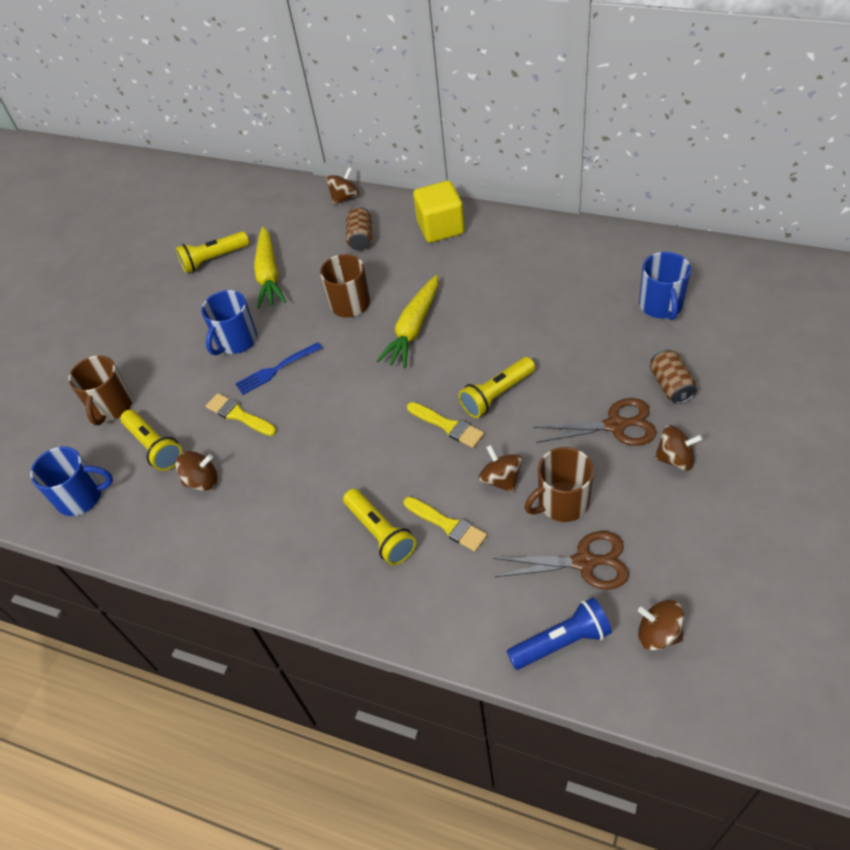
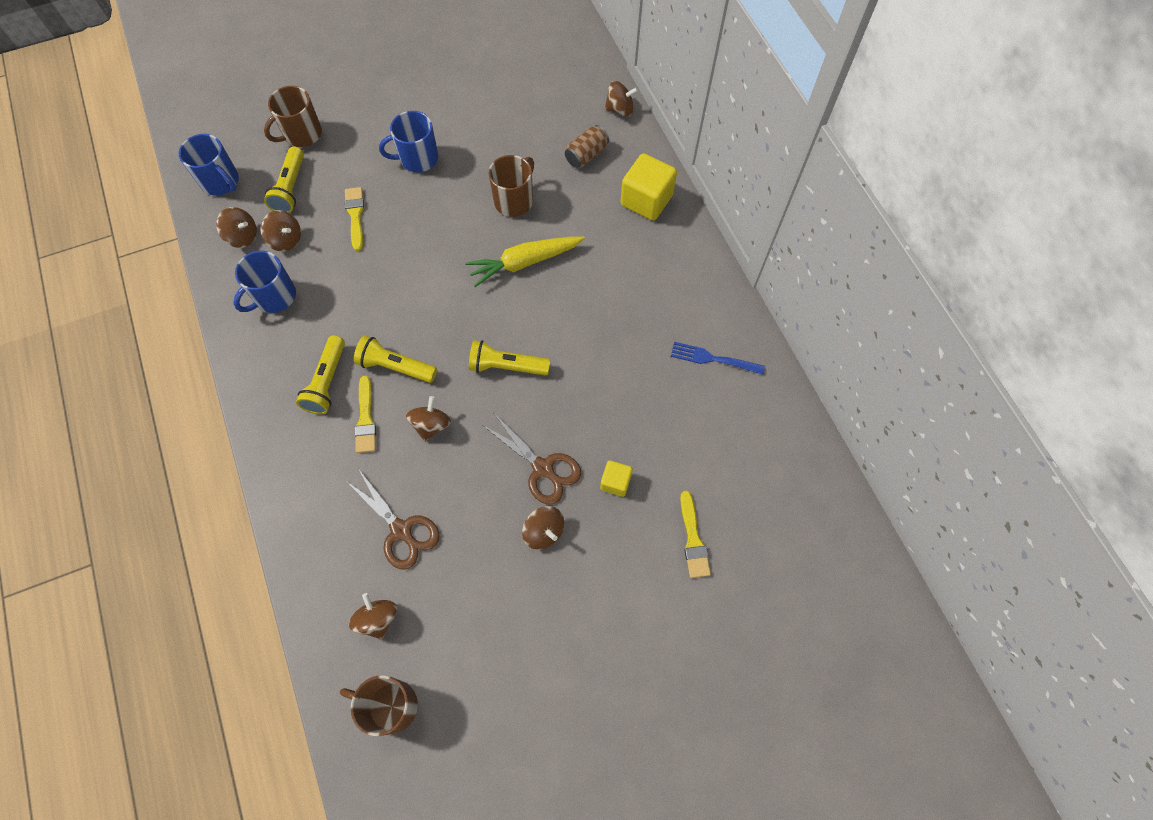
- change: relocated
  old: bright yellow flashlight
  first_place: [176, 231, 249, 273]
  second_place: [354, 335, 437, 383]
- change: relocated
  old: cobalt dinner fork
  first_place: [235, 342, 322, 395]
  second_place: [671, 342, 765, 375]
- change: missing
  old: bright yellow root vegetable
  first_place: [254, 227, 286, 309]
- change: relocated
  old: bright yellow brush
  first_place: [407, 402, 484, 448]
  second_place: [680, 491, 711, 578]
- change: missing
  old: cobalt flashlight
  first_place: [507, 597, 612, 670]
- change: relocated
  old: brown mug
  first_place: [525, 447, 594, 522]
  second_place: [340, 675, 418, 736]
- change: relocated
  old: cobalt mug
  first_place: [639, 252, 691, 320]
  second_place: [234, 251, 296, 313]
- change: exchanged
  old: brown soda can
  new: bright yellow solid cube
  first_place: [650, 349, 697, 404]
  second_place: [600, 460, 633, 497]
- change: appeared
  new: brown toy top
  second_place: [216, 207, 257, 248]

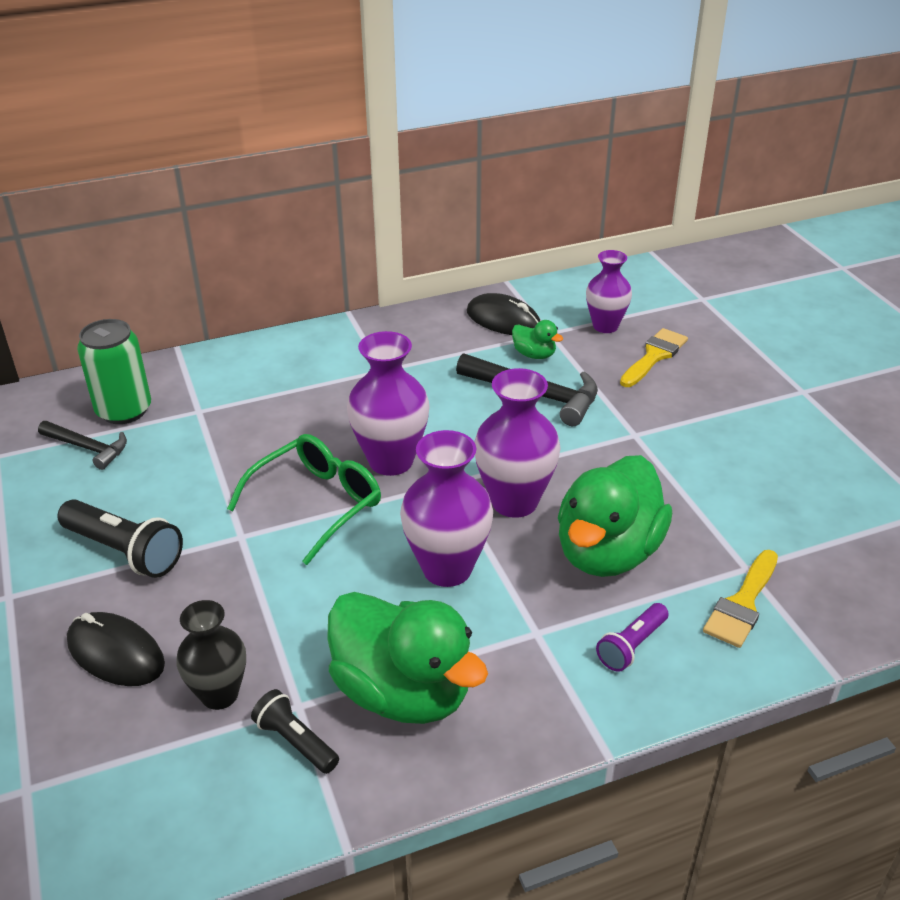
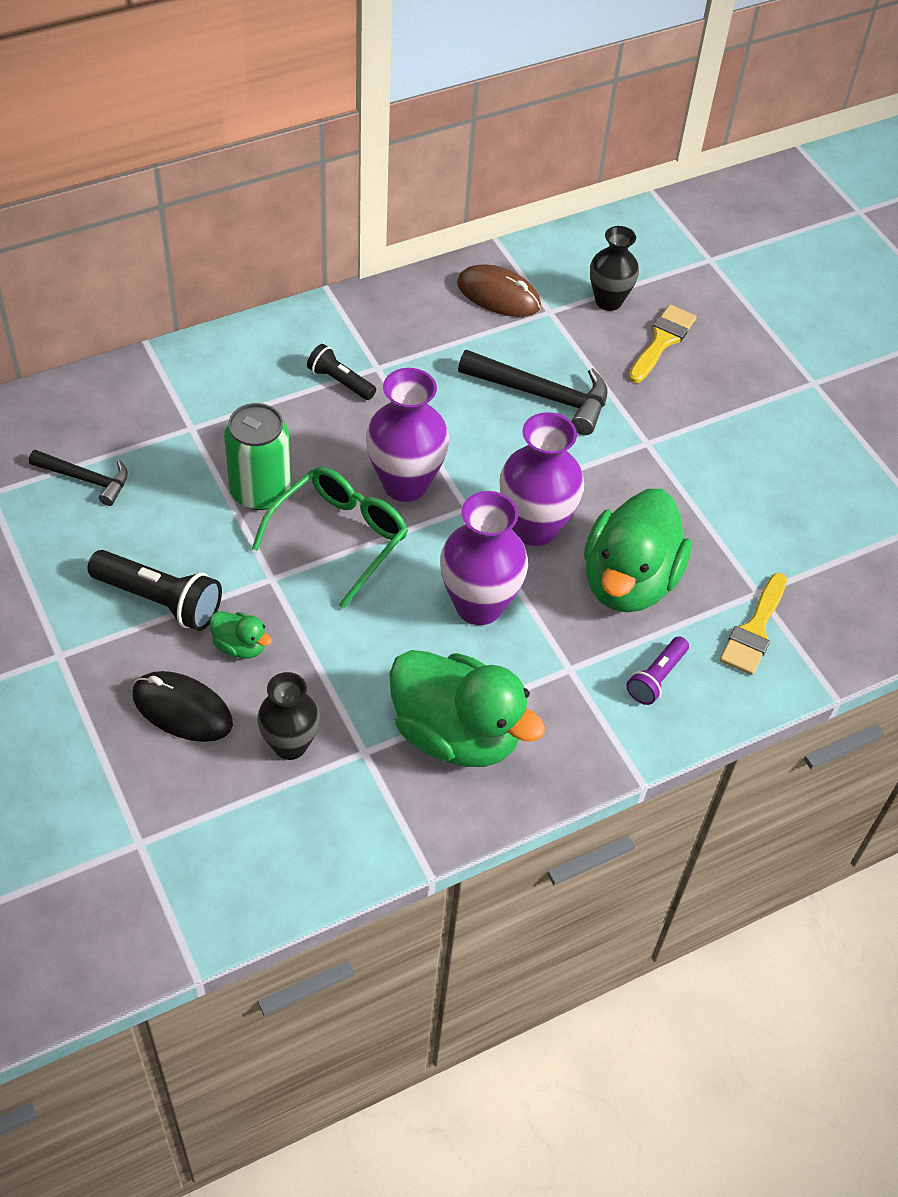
- change: relocated
  old: green soda can
  first_place: [77, 319, 151, 424]
  second_place: [224, 403, 291, 510]
- change: relocated
  old: ebony flashlight
  first_place: [251, 689, 339, 774]
  second_place: [307, 344, 376, 400]
- change: colour
  old: ebony mouse
  new: brown mouse
  first_place: [467, 293, 540, 335]
  second_place: [457, 264, 541, 317]
- change: relocated
  old: green duck
  first_place: [512, 320, 563, 359]
  second_place: [210, 611, 272, 659]
- change: colour
  old: violet vase
  new: ebony vase
  first_place: [586, 250, 632, 333]
  second_place: [590, 226, 639, 311]

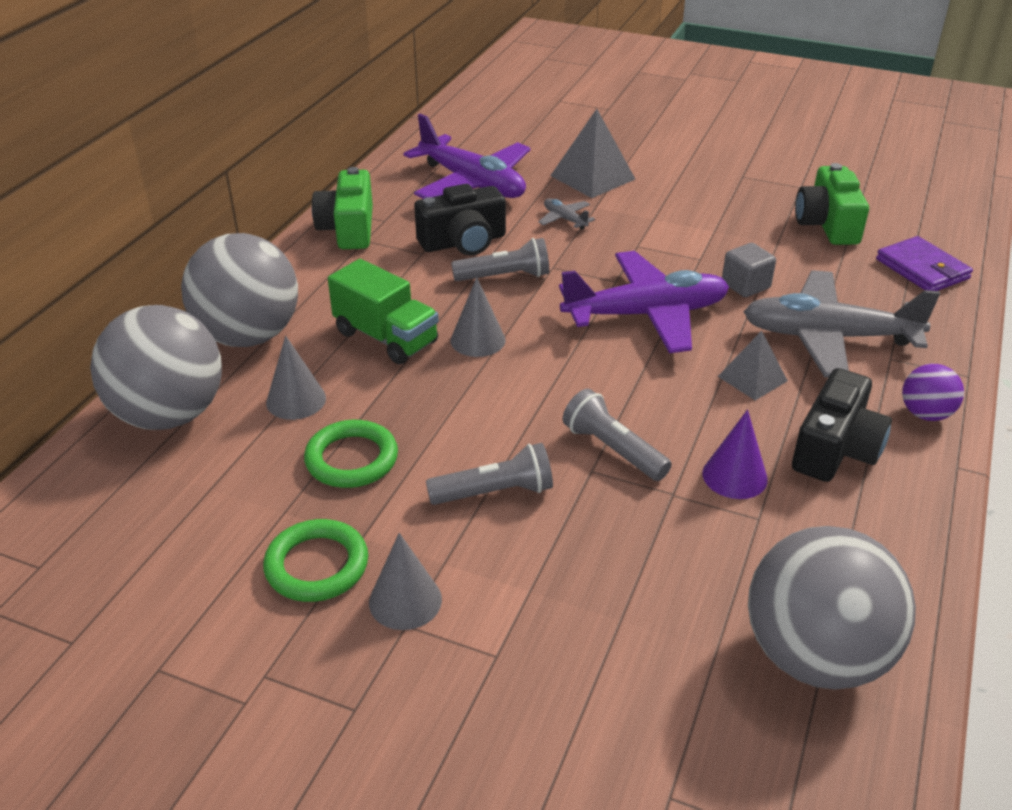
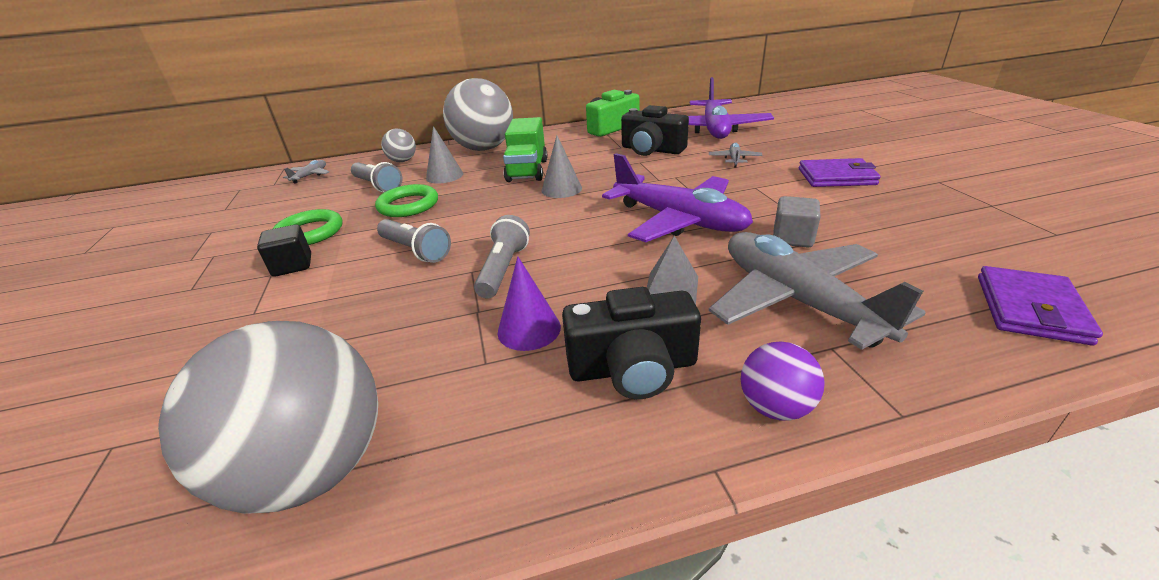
- change: size
  old: ash-grey sphere
  first_place: [90, 305, 222, 430]
  second_place: [381, 129, 416, 162]
  factor: 0.47
- change: exchanged
  old: ash-grey cone
  new: ebony solid cube
  first_place: [369, 533, 442, 630]
  second_place: [257, 224, 311, 277]
- change: relocated
  old: ash-grey flashlight
  first_place: [451, 238, 549, 281]
  second_place: [351, 162, 402, 193]
- change: missing
  old: ash-grey pyramid shape
  first_place: [550, 109, 635, 198]
- change: missing
  old: green compact camera
  first_place: [795, 163, 869, 245]
- change: appeared
  new: ash-grey toy plane
  second_place: [283, 160, 329, 183]
- change: appeared
  new: violet wallet
  second_place: [799, 158, 881, 187]

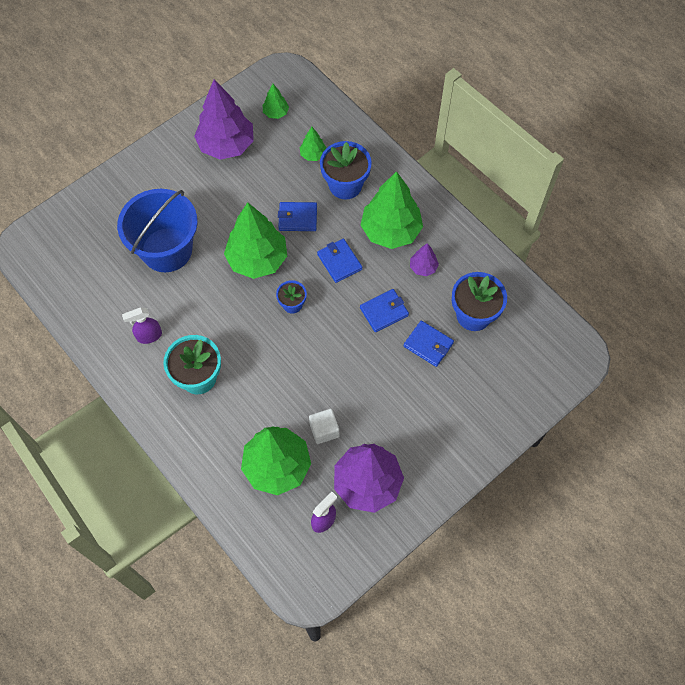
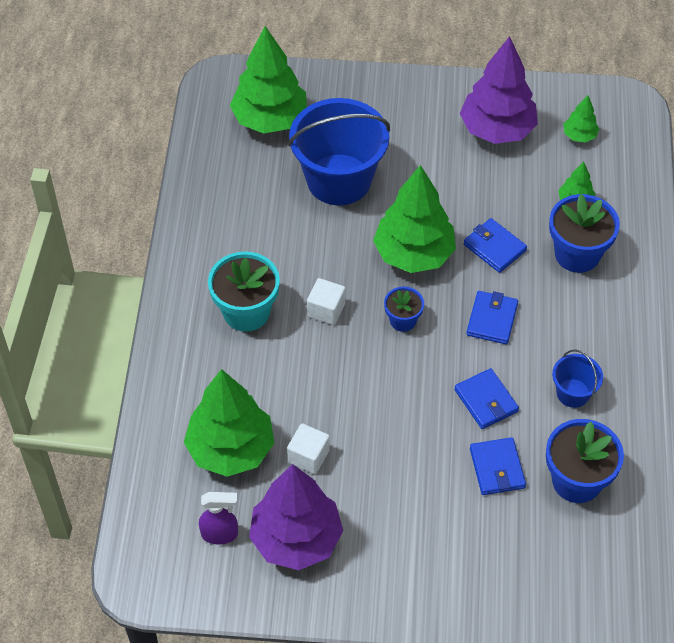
- change: missing
  old: violet spray bottle
  first_place: [122, 307, 162, 344]
- change: spun
  old: cobalt wallet
  first_place: [360, 289, 409, 332]
  second_place: [454, 368, 519, 429]
  degrees: 45
- change: relocated
  old: green fir tree
  first_place: [361, 171, 423, 249]
  second_place: [230, 26, 307, 134]
- change: exchanged
  old: violet fir tree
  new: cobalt sand bucket
  first_place: [410, 243, 439, 276]
  second_place: [552, 349, 603, 408]
- change: appeared
  new: snow-white solid cube
  second_place: [307, 278, 345, 325]

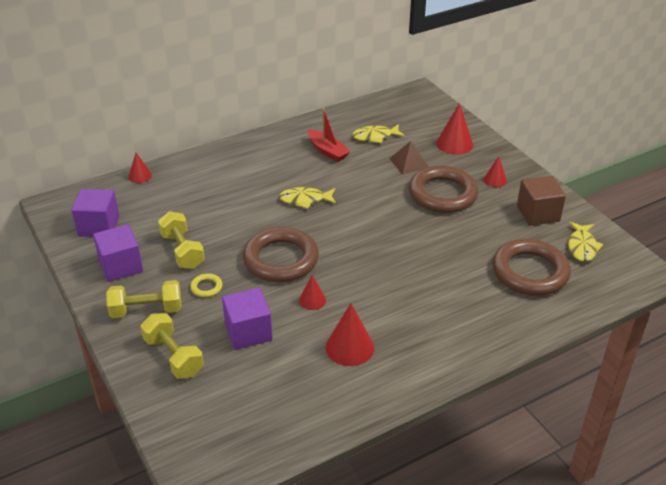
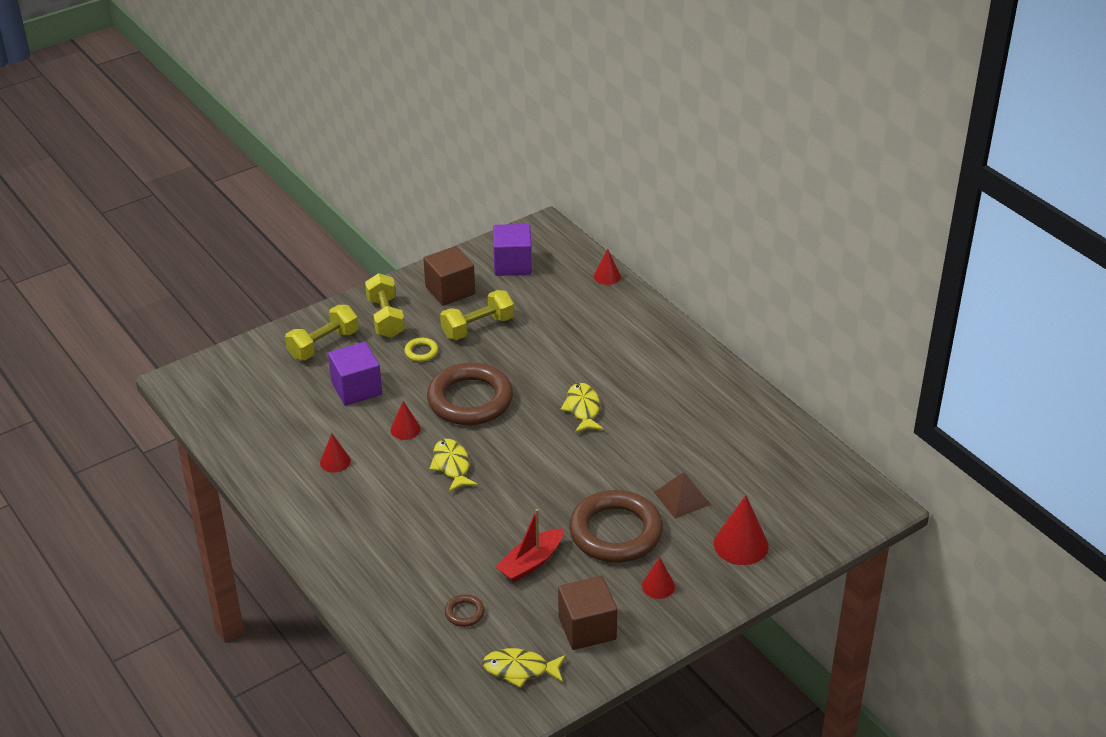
- change: colour
  old: violet solid cube
  new: brown solid cube
  first_place: [93, 224, 143, 282]
  second_place: [423, 246, 475, 306]
- change: relocated
  old: red toy boat
  first_place: [308, 108, 351, 162]
  second_place: [496, 509, 564, 582]
- change: size
  old: red cone
  first_place: [326, 303, 374, 366]
  second_place: [320, 433, 351, 473]
  factor: 0.59
- change: relocated
  old: bright yellow fish figure
  first_place: [352, 124, 405, 143]
  second_place: [429, 439, 478, 492]
- change: size
  old: brown torus
  first_place: [492, 239, 571, 296]
  second_place: [445, 594, 485, 627]
  factor: 0.41

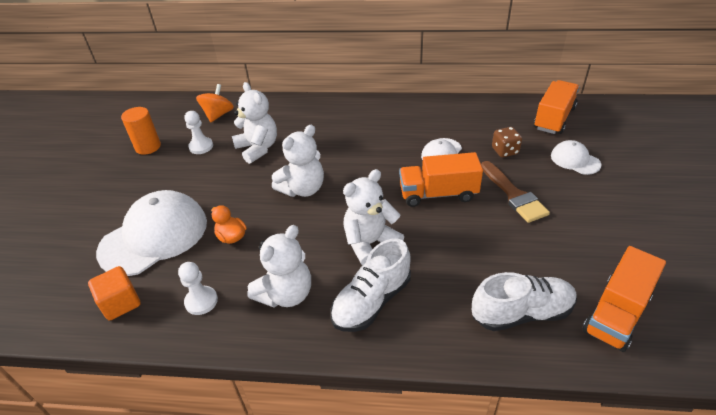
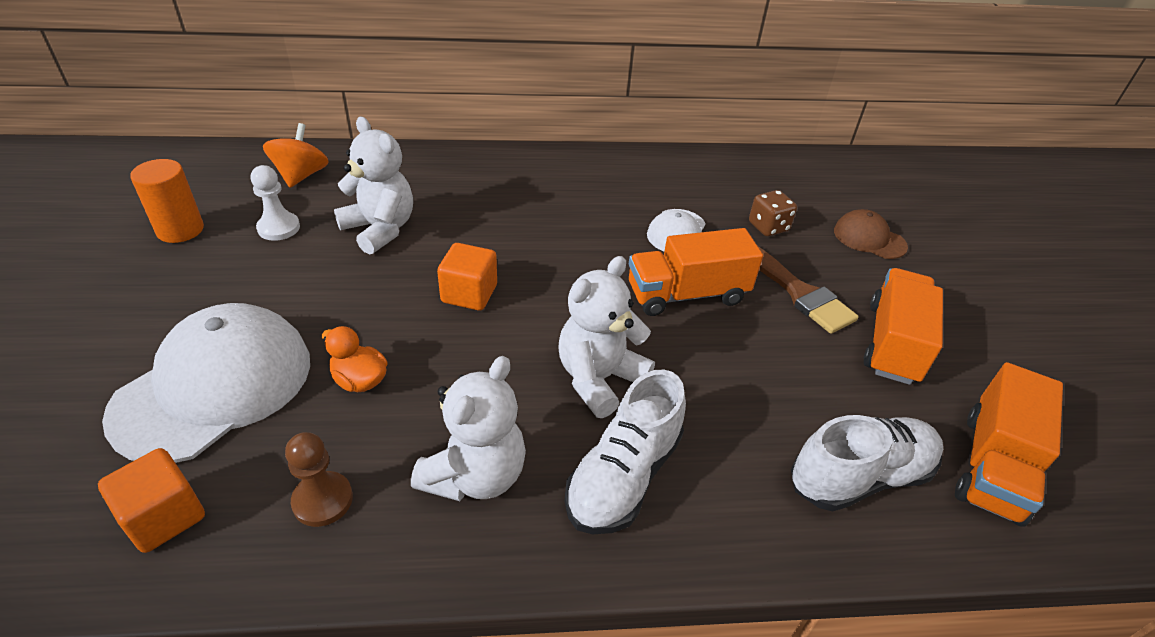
- change: colour
  old: snow-white chess pawn
  new: brown chess pawn
  first_place: [178, 262, 218, 315]
  second_place: [285, 432, 353, 527]
- change: exchanged
  old: snow-white teddy
  new: orange-coloured solid cube
  first_place: [272, 125, 324, 197]
  second_place: [437, 243, 497, 310]
- change: relocated
  old: orange-coloured toy truck
  first_place: [534, 80, 580, 134]
  second_place: [864, 268, 943, 385]
- change: colour
  old: snow-white cap
  new: brown cap
  first_place: [551, 140, 602, 175]
  second_place: [834, 209, 908, 259]

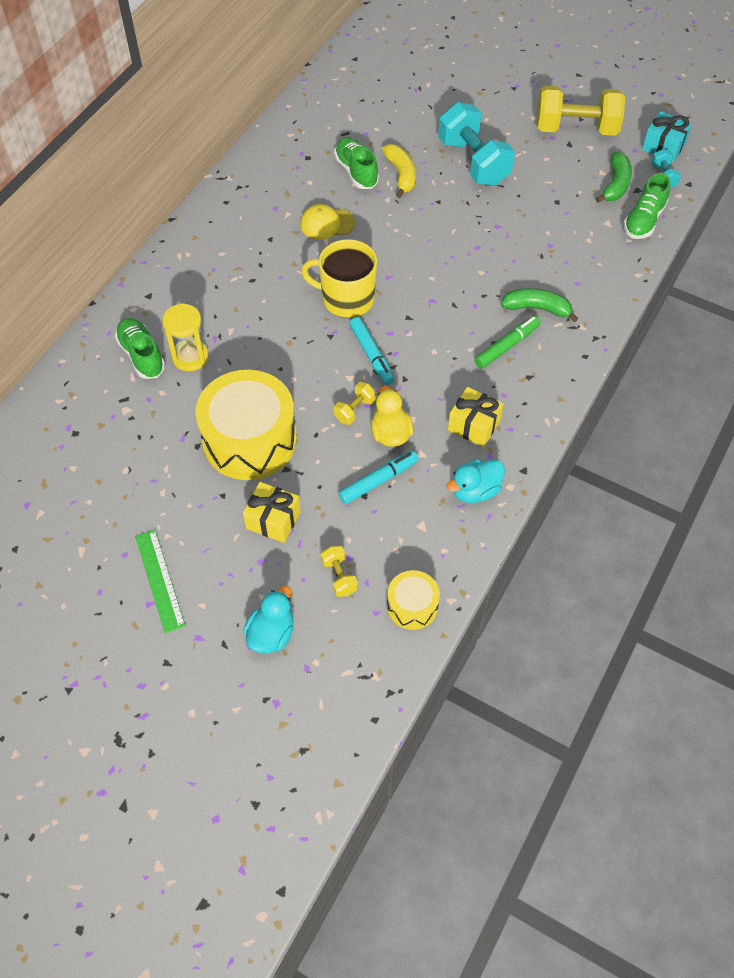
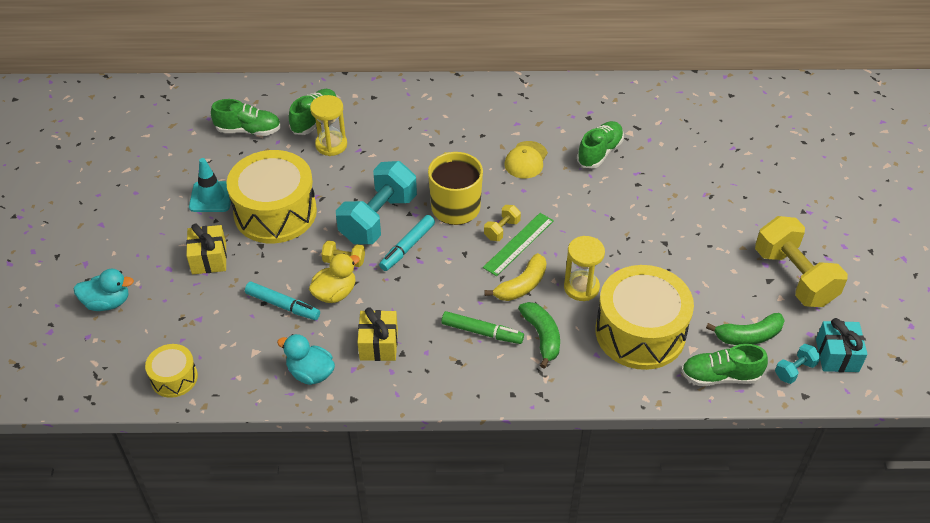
- change: relocated
  old: green ruler
  first_place: [135, 530, 186, 633]
  second_place: [483, 213, 554, 276]
- change: spun
  old: bright yellow cap
  first_place: [300, 204, 355, 240]
  second_place: [505, 141, 548, 179]
  degrees: -120
- change: relocated
  old: bright yellow hand weight
  first_place: [321, 545, 358, 597]
  second_place: [484, 205, 521, 241]
- change: relocated
  old: bright yellow banana fruit
  first_place: [382, 144, 416, 198]
  second_place: [485, 253, 546, 301]
- change: relocated
  old: teal hand weight
  first_place: [438, 102, 515, 186]
  second_place: [336, 161, 417, 244]
- change: appeared
  new: teal safety cone
  second_place: [189, 158, 231, 212]
- change: appeared
  new: green shoe
  second_place: [211, 99, 281, 136]
- change: appeared
  new: bright yellow sandglass
  second_place: [564, 236, 605, 301]
- change: appeared
  new: bright yellow drum
  second_place: [596, 265, 694, 370]

